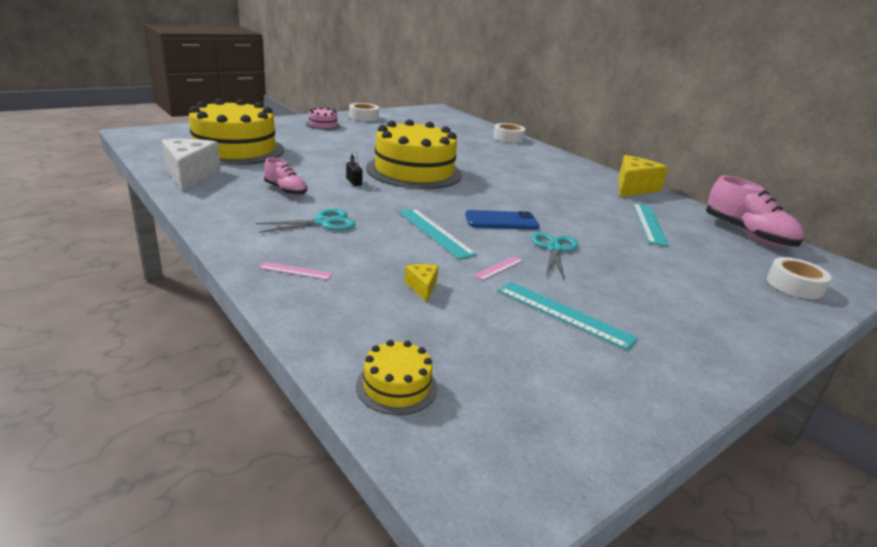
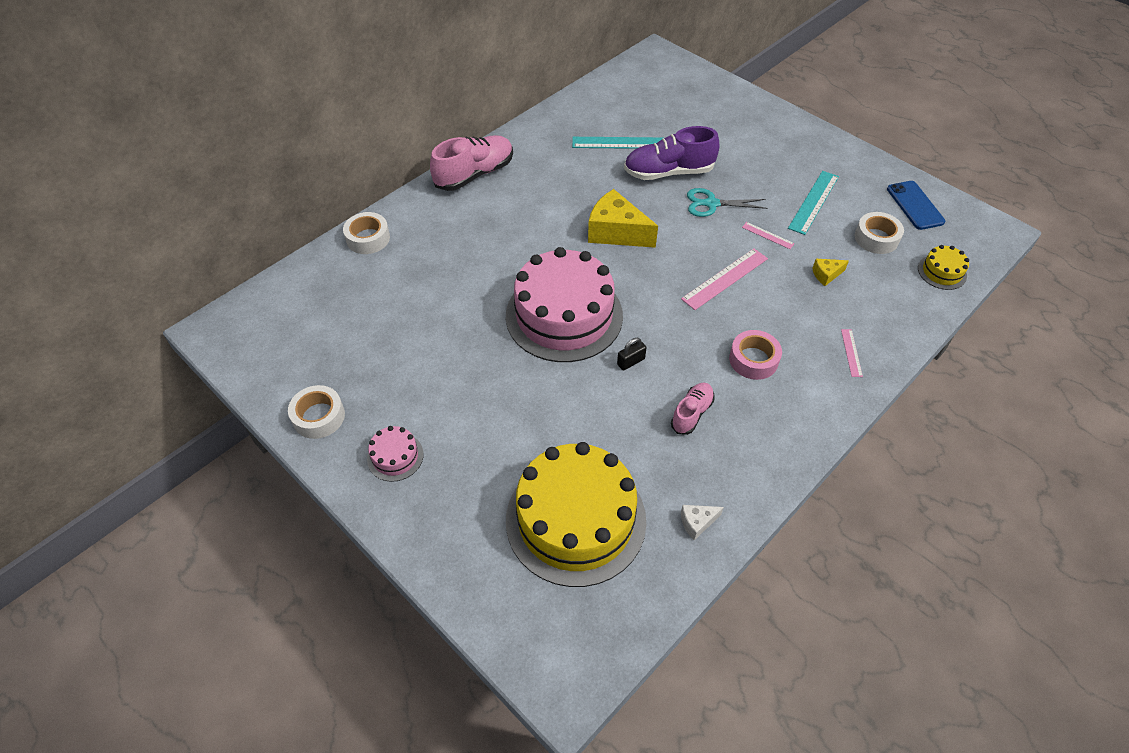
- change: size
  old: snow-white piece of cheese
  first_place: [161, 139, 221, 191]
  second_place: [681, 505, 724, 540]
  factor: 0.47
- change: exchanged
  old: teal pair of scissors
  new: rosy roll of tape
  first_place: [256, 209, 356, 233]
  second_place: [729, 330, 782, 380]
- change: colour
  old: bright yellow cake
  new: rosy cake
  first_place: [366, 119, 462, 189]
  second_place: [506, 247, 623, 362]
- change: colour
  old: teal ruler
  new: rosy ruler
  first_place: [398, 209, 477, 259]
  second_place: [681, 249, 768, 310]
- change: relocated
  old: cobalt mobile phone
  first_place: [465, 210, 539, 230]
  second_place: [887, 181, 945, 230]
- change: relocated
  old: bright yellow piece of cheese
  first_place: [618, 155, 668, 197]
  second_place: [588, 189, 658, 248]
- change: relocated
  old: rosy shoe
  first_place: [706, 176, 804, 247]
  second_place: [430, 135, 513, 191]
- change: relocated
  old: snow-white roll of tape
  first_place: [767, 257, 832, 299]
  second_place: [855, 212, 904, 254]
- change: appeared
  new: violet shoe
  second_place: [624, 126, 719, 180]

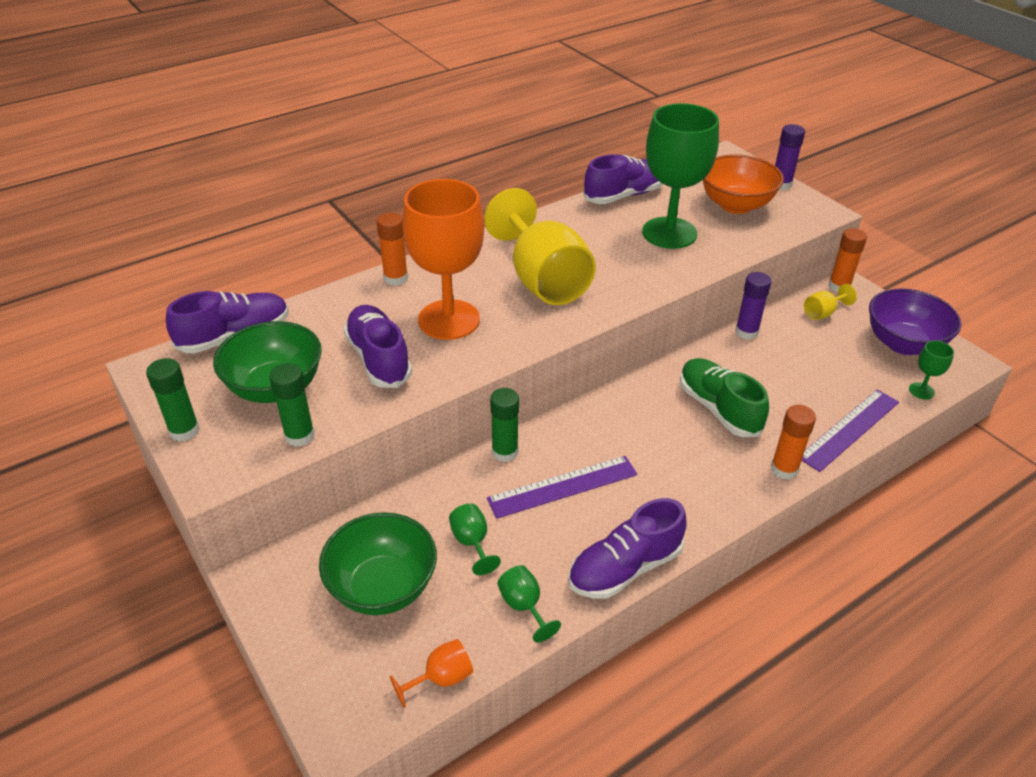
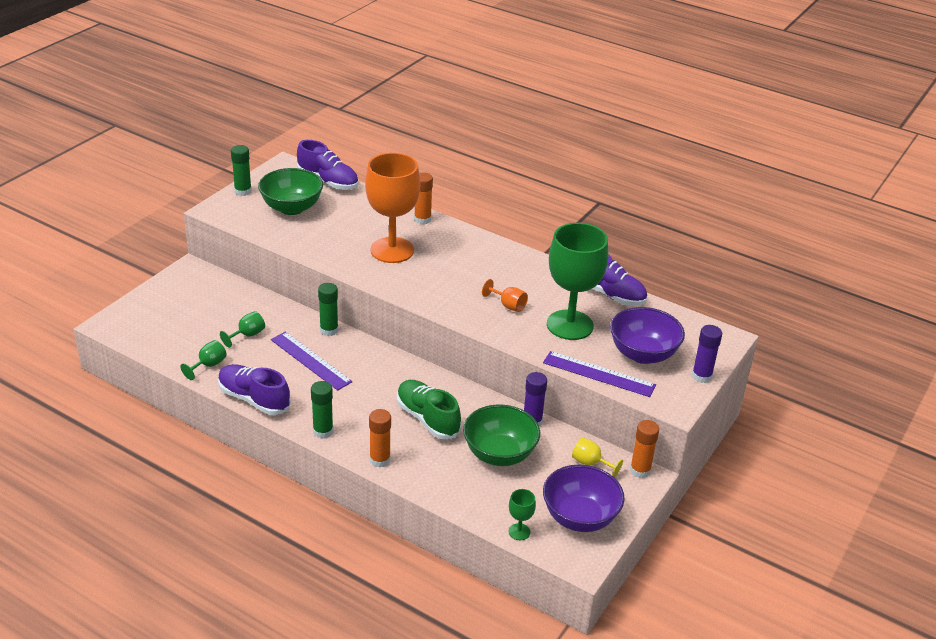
- change: relocated
  old: green stick of glue
  first_place: [269, 363, 315, 447]
  second_place: [311, 381, 333, 438]
- change: relocated
  old: green serving bowl
  first_place: [319, 512, 437, 615]
  second_place: [463, 404, 540, 466]
- change: missing
  old: violet shoe
  first_place: [344, 305, 412, 388]
- change: relocated
  old: orange-coloured wine glass
  first_place: [390, 639, 473, 708]
  second_place: [482, 279, 528, 312]
- change: missing
  old: bright yellow wine glass
  first_place: [484, 188, 596, 305]
- change: spun
  old: green shoe
  first_place: [680, 358, 769, 437]
  second_place: [397, 380, 461, 439]
  degrees: -75
- change: colour
  old: orange-coloured serving bowl
  new: violet serving bowl
  first_place: [703, 154, 784, 214]
  second_place: [610, 307, 685, 364]
- change: relocated
  old: violet ruler
  first_place: [802, 390, 899, 472]
  second_place: [543, 351, 656, 397]

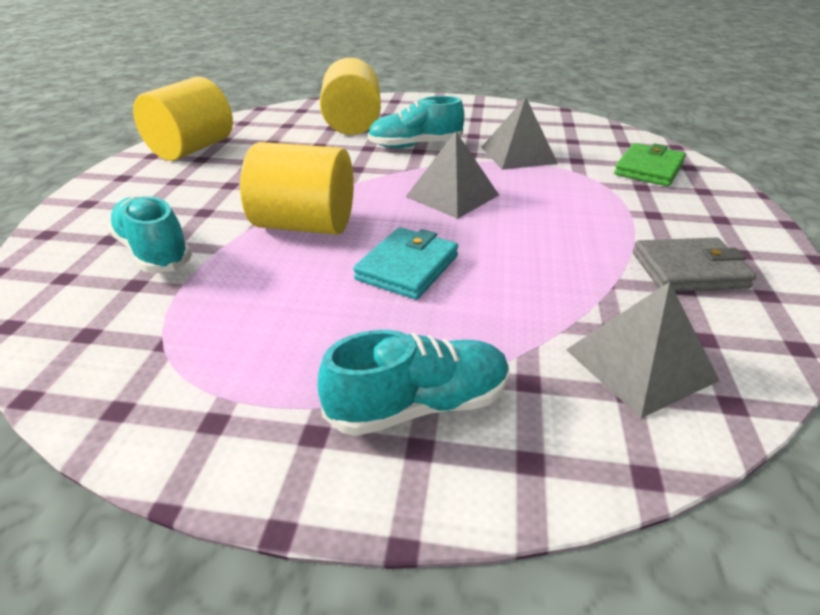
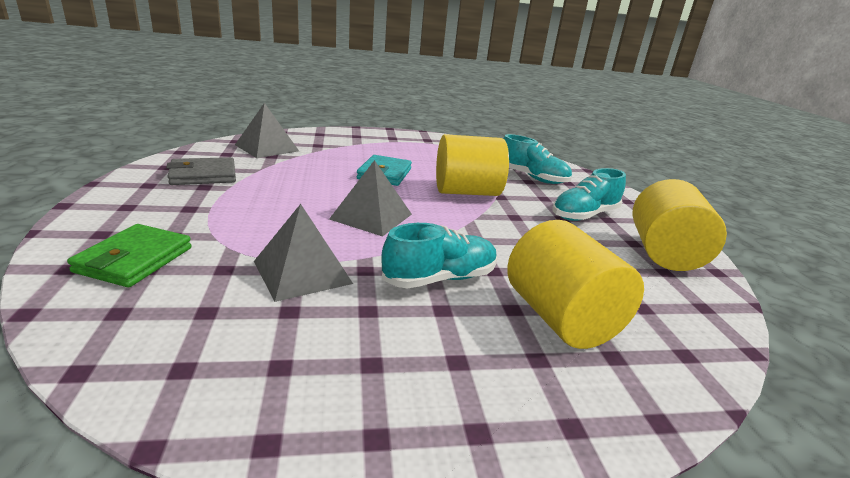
- change: relocated
  old: teal shoe
  first_place: [318, 330, 509, 436]
  second_place: [552, 168, 626, 221]

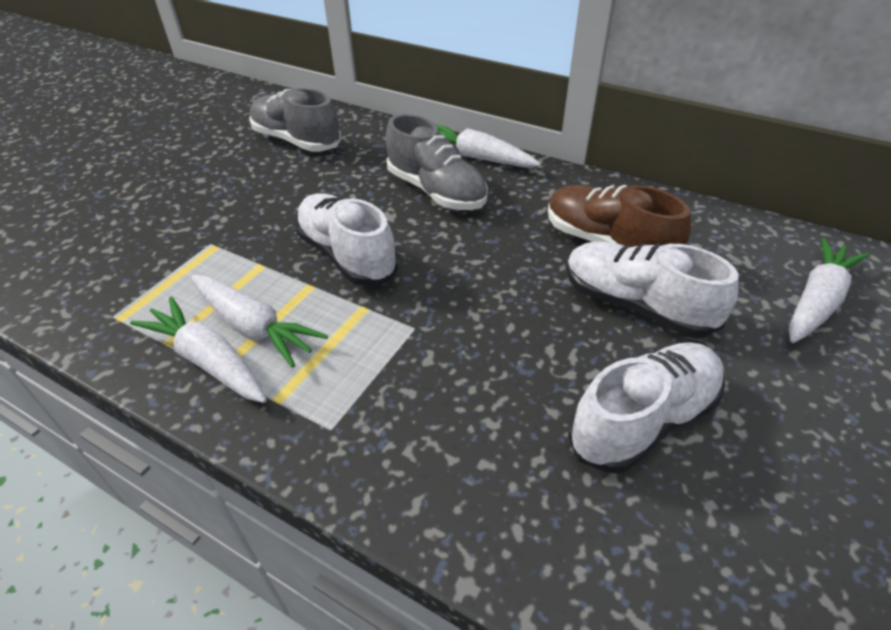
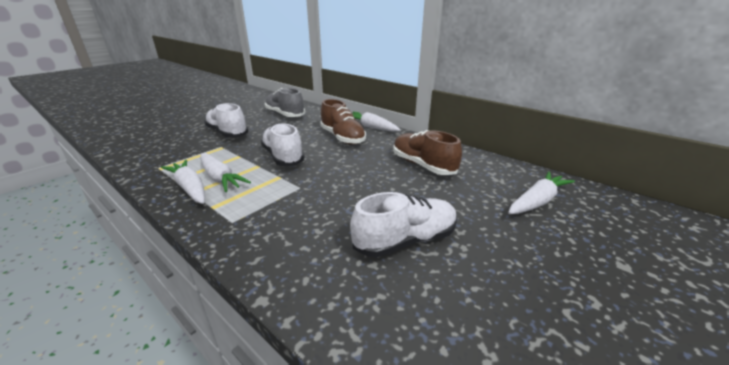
- change: colour
  old: ash-grey shoe
  new: brown shoe
  first_place: [386, 114, 488, 210]
  second_place: [320, 99, 366, 145]
- change: relocated
  old: snow-white shoe
  first_place: [566, 242, 739, 337]
  second_place: [204, 103, 248, 138]

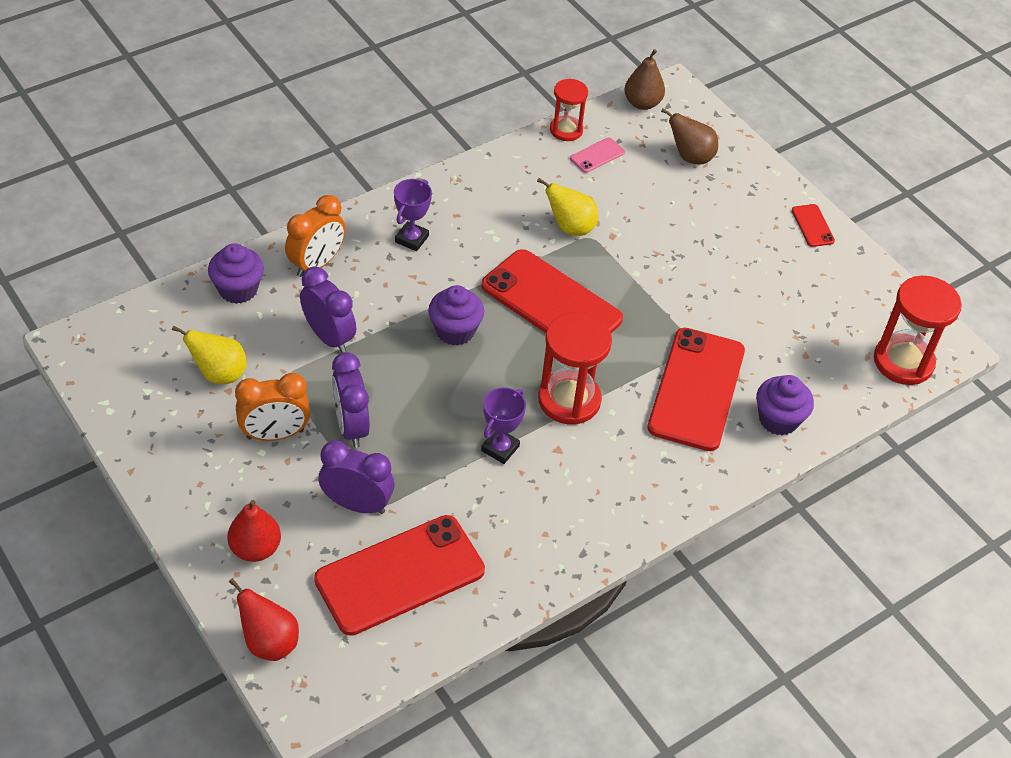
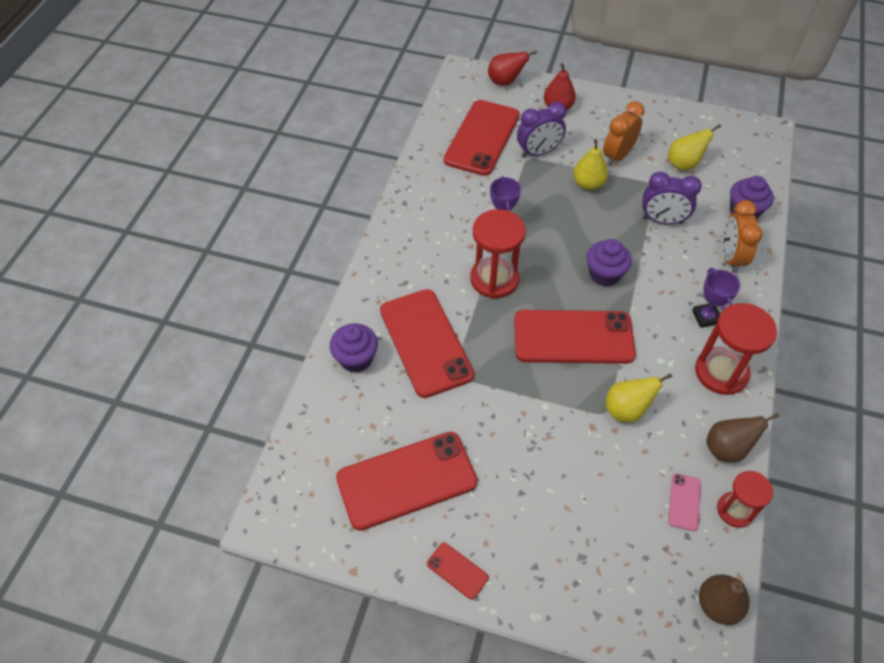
- change: exchanged
  old: violet alarm clock
  new: bright yellow pear
  first_place: [332, 352, 370, 448]
  second_place: [573, 139, 608, 190]
- change: relocated
  old: brown pear
  first_place: [661, 108, 718, 164]
  second_place: [706, 413, 779, 463]
- change: relocated
  old: red sandglass
  first_place: [874, 276, 962, 385]
  second_place: [695, 303, 777, 395]
- change: appeared
  new: red mobile phone
  second_place: [336, 432, 477, 531]

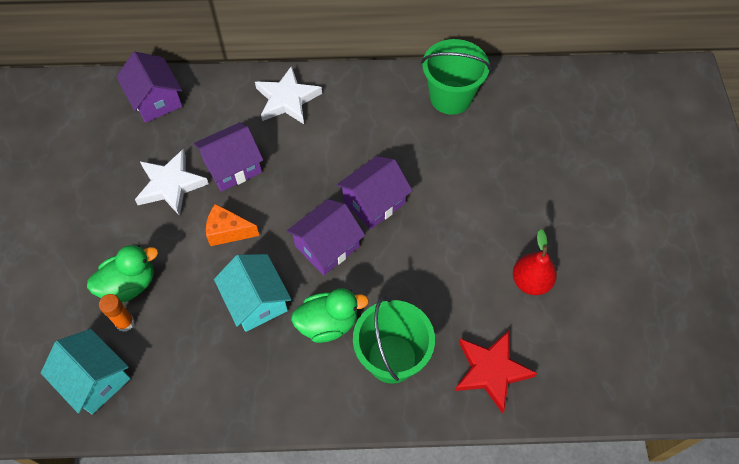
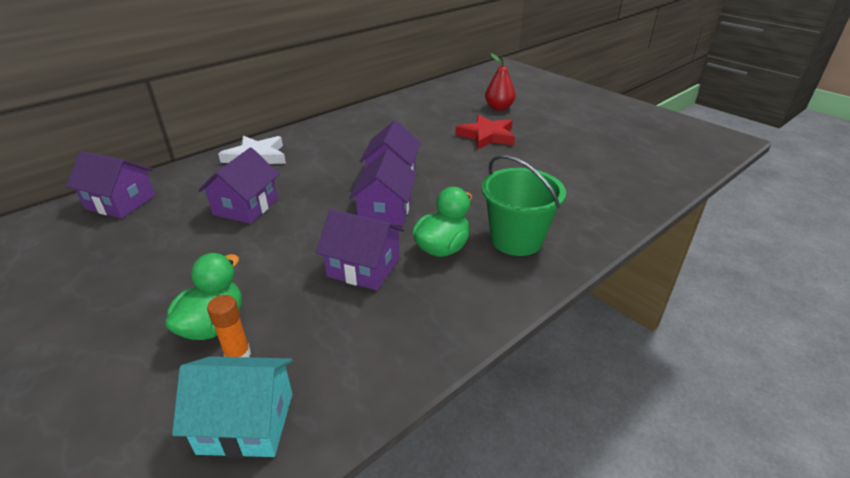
- change: missing
  old: snow-white star shape
  first_place: [135, 149, 209, 216]
- change: missing
  old: orange-coloured piece of cheese
  first_place: [206, 204, 259, 246]
- change: colour
  old: teal toy house
  new: violet toy house
  first_place: [214, 254, 292, 332]
  second_place: [316, 209, 404, 291]
- change: missing
  old: green sand bucket
  first_place: [421, 39, 491, 115]
- change: relocated
  old: red star shape
  first_place: [455, 330, 537, 413]
  second_place: [455, 114, 515, 149]
- change: relocated
  old: red pear
  first_place: [513, 229, 557, 295]
  second_place: [485, 53, 516, 111]

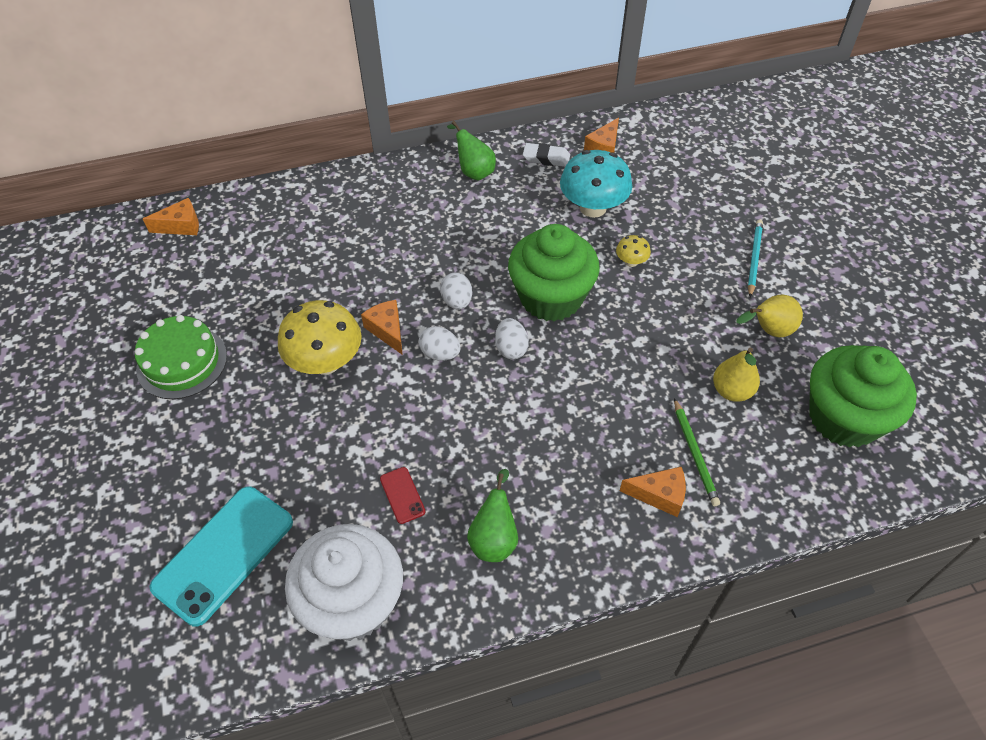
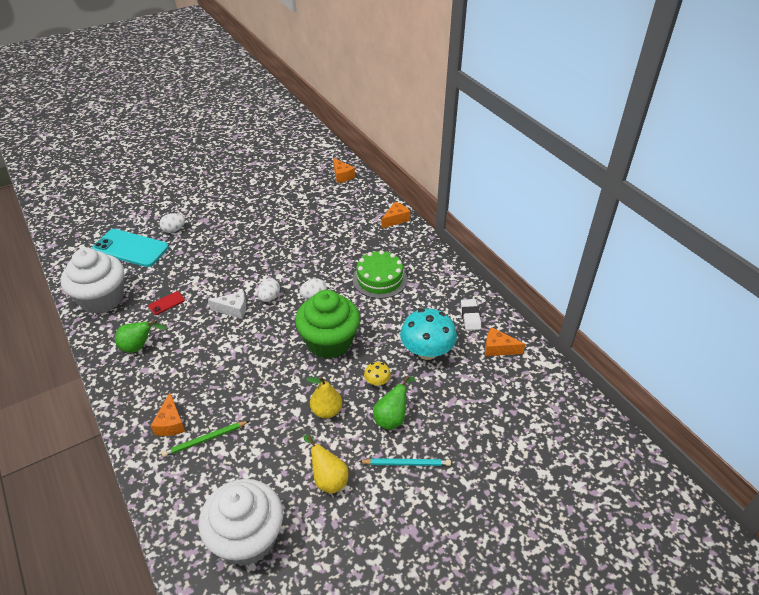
- change: relocated
  old: green cake
  first_place: [135, 315, 227, 399]
  second_place: [353, 250, 407, 299]
- change: missing
  old: bright yellow fungus
  first_place: [278, 300, 362, 375]
- change: relocated
  old: orange-coloured piece of cheese
  first_place: [361, 300, 403, 355]
  second_place: [382, 202, 410, 228]
- change: relocated
  old: green pear
  first_place: [447, 121, 496, 180]
  second_place: [373, 376, 415, 430]
- change: relocated
  old: snow-white toy egg
  first_place: [495, 318, 529, 359]
  second_place: [159, 213, 185, 233]
- change: relocated
  old: bright yellow pear
  first_place: [713, 348, 760, 402]
  second_place: [306, 377, 342, 419]
- change: colour
  old: green fairy cake
  new: snow-white fairy cake
  first_place: [809, 345, 917, 448]
  second_place: [199, 479, 283, 566]
- change: appeared
  new: snow-white piece of cheese
  second_place: [208, 291, 246, 319]

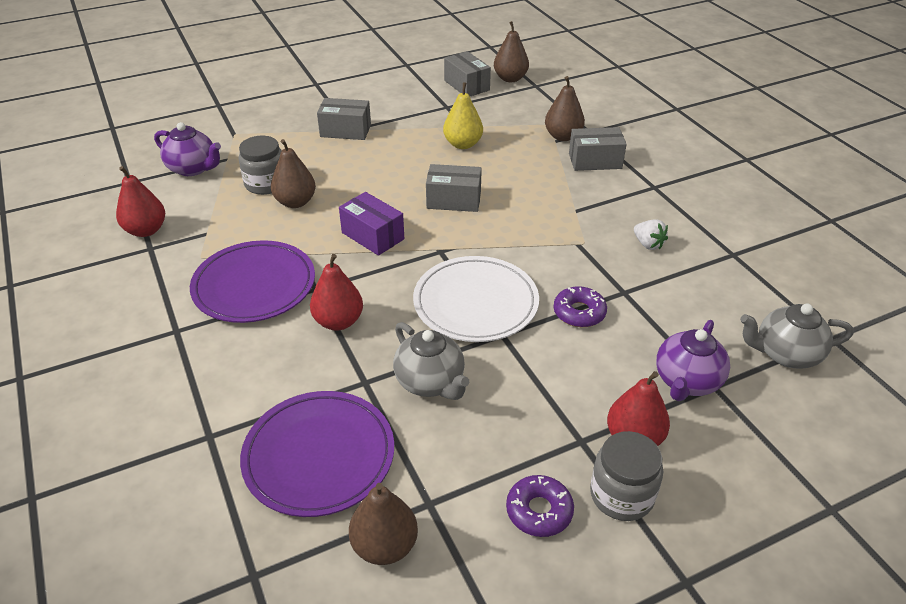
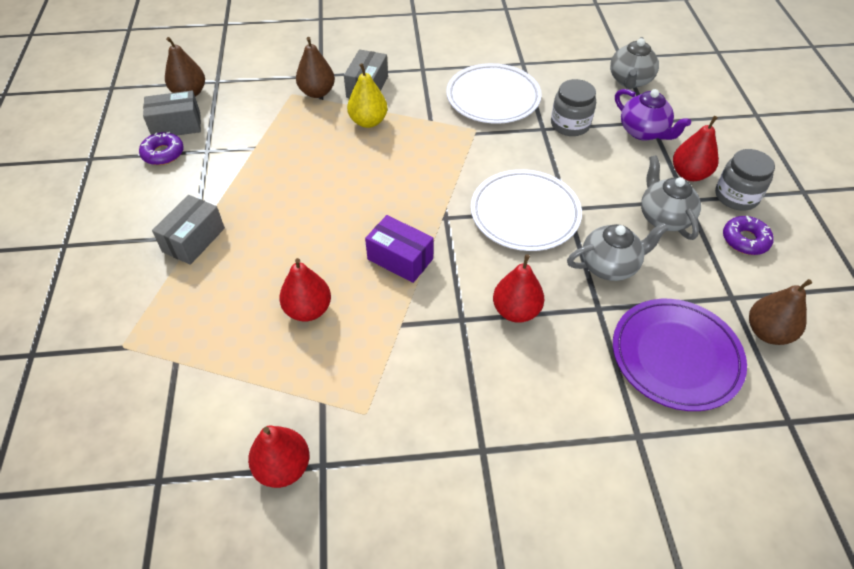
- change: missing
  old: violet tea pot
  first_place: [154, 122, 221, 176]
- change: missing
  old: violet flat dish
  first_place: [190, 240, 315, 323]
- change: relocated
  old: ash-grey jar
  first_place: [239, 136, 282, 195]
  second_place: [551, 79, 596, 136]
- change: colour
  old: brown pear
  new: red pear
  first_place: [271, 139, 316, 208]
  second_place: [279, 258, 331, 322]
- change: spun
  old: violet parcel
  first_place: [339, 192, 404, 256]
  second_place: [365, 215, 434, 283]
  degrees: 60
- change: missing
  old: ash-grey parcel
  first_place: [426, 164, 482, 212]
- change: relocated
  old: bright yellow pear
  first_place: [443, 82, 483, 149]
  second_place: [347, 63, 388, 128]
- change: relocated
  old: violet glazed donut
  first_place: [553, 286, 607, 327]
  second_place: [139, 132, 184, 165]
- change: exchanged
  old: snow-white berry
  new: snow-white flat dish
  first_place: [634, 219, 668, 250]
  second_place: [446, 63, 542, 124]
- change: appeared
  new: ash-grey tea pot
  second_place: [641, 155, 701, 240]

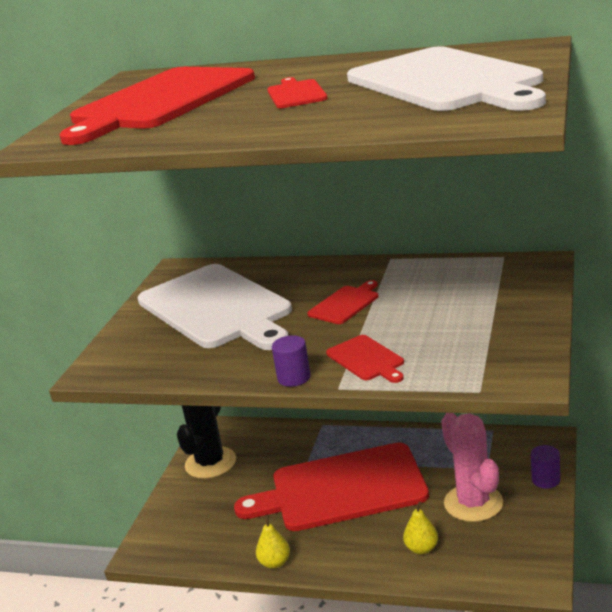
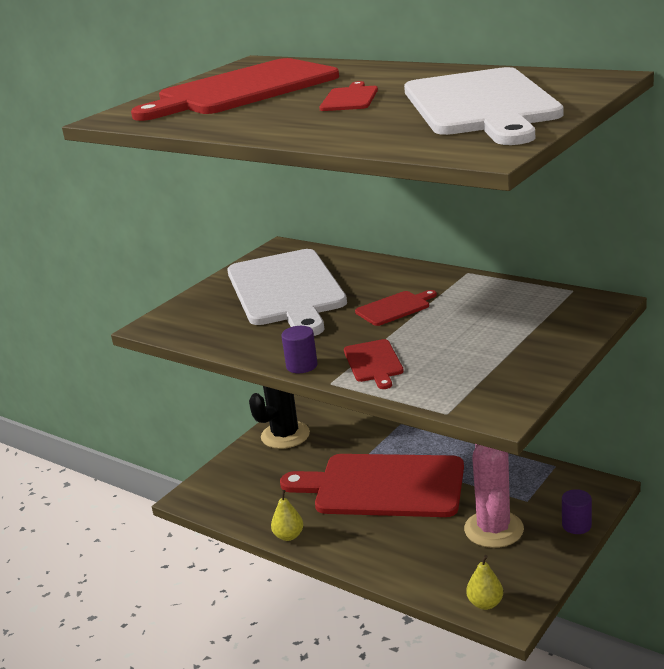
- change: relocated
  old: bright yellow pear
  first_place: [403, 502, 438, 554]
  second_place: [466, 555, 503, 610]

